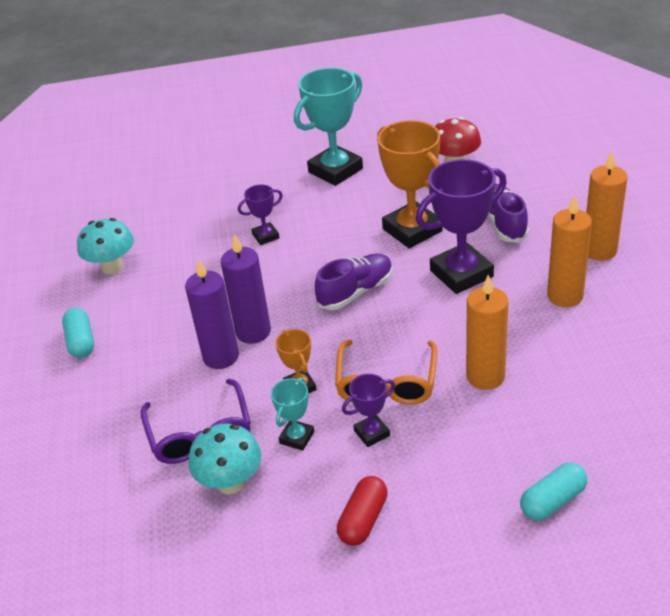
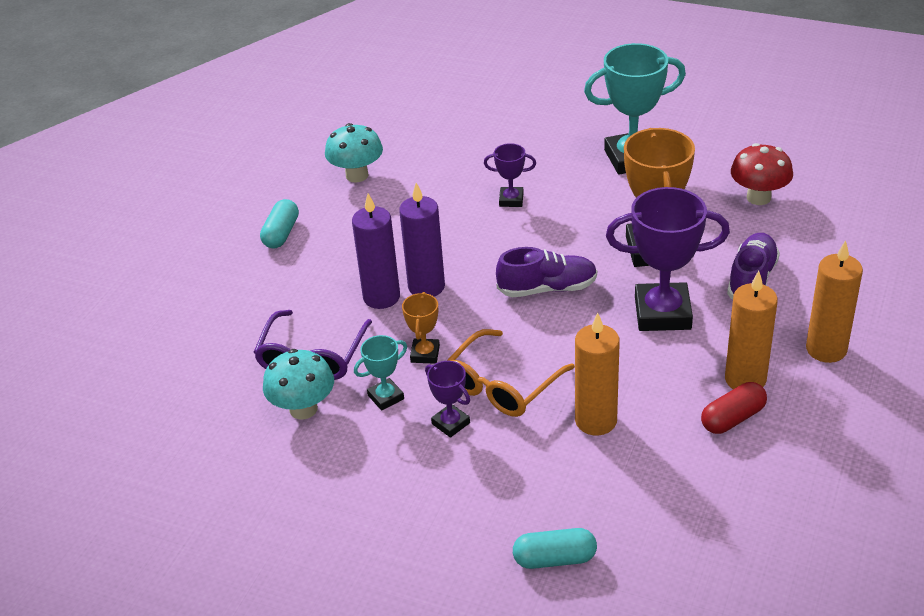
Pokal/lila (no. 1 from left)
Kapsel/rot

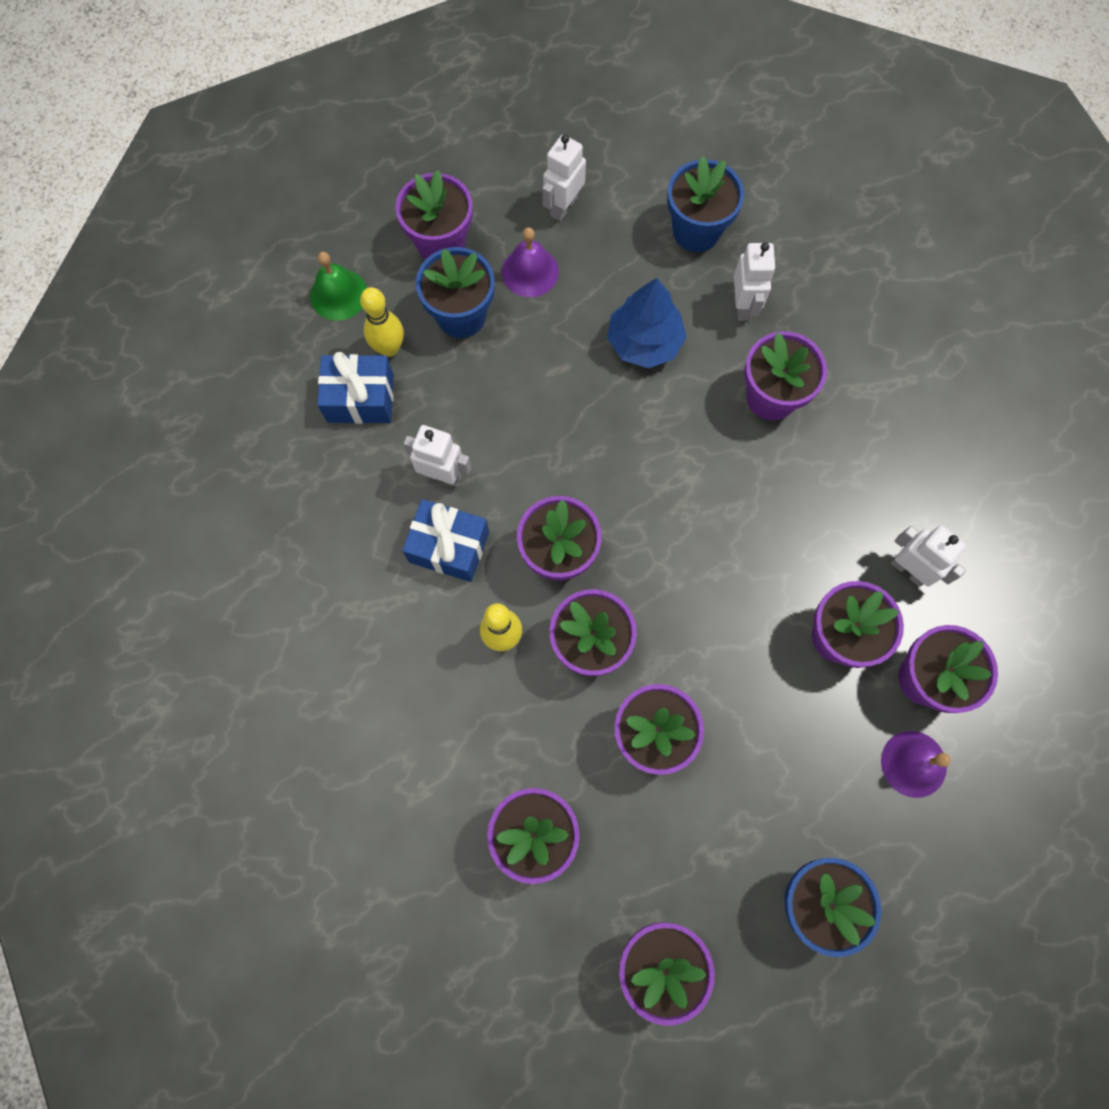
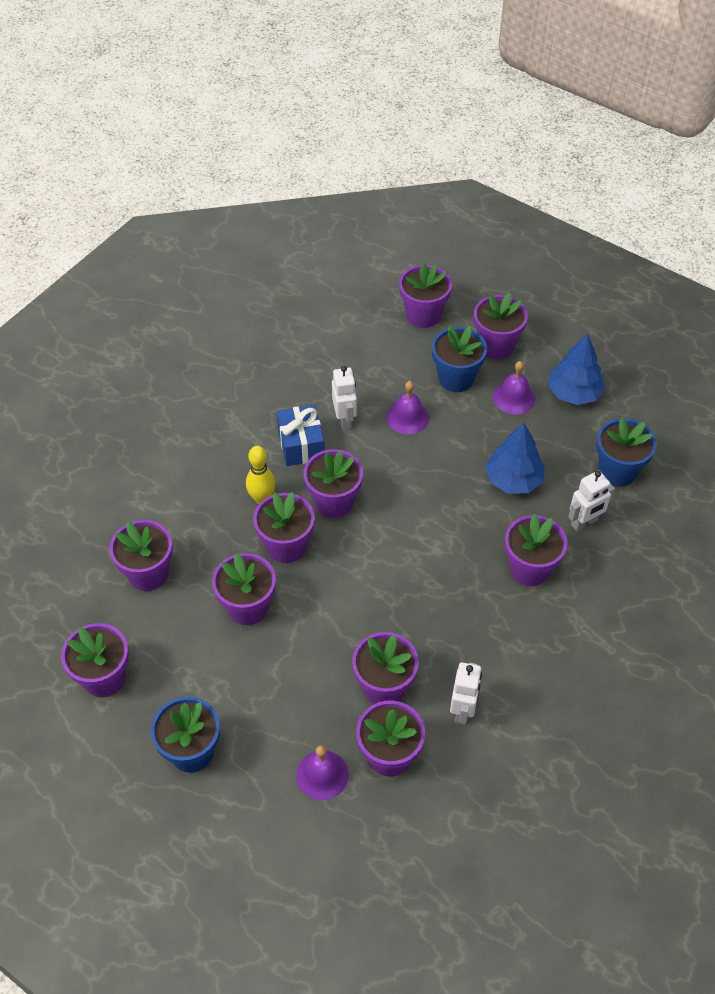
Baum/blau (no. 2 from left)
Blumentopf/lila (no. 8 from left)
Bowlingkegel/gelb (no. 1 from left in the first image)
Geschenk/blau (no. 1 from left in the first image)
Glocke/lila (no. 2 from left)

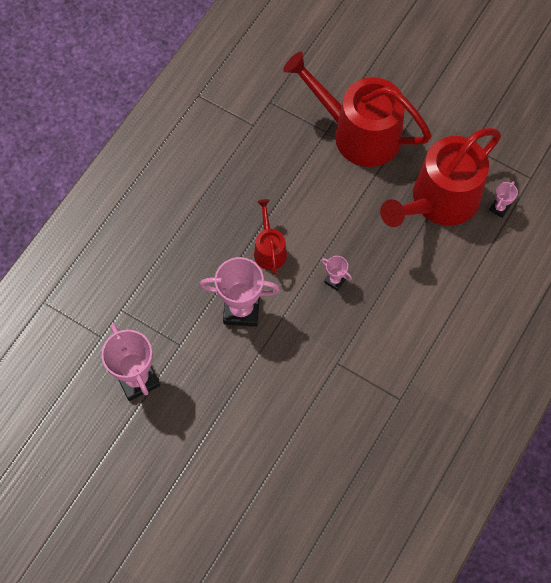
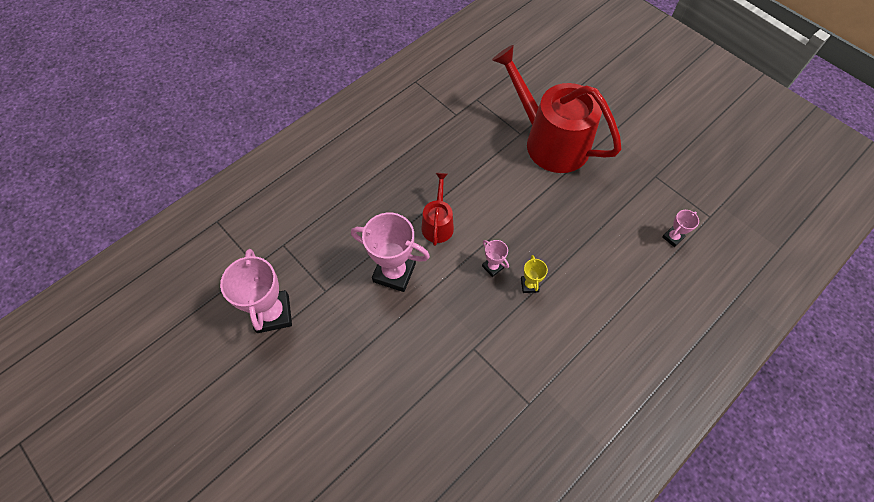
Gießkanne/rot (no. 3 from left in the first image)
Pokal/gelb

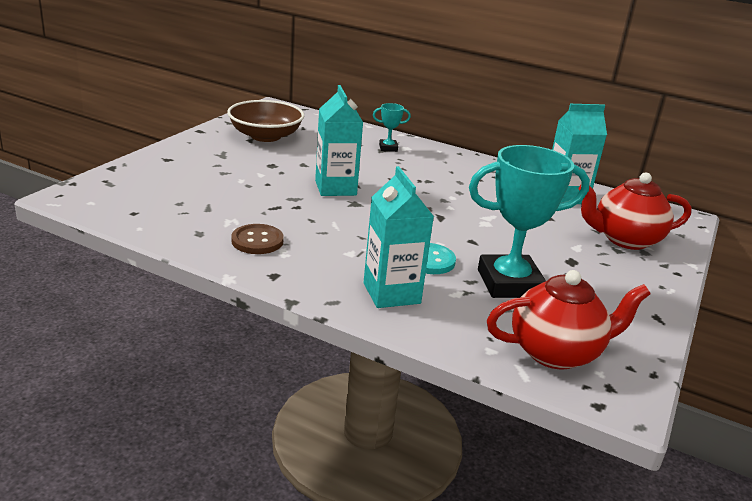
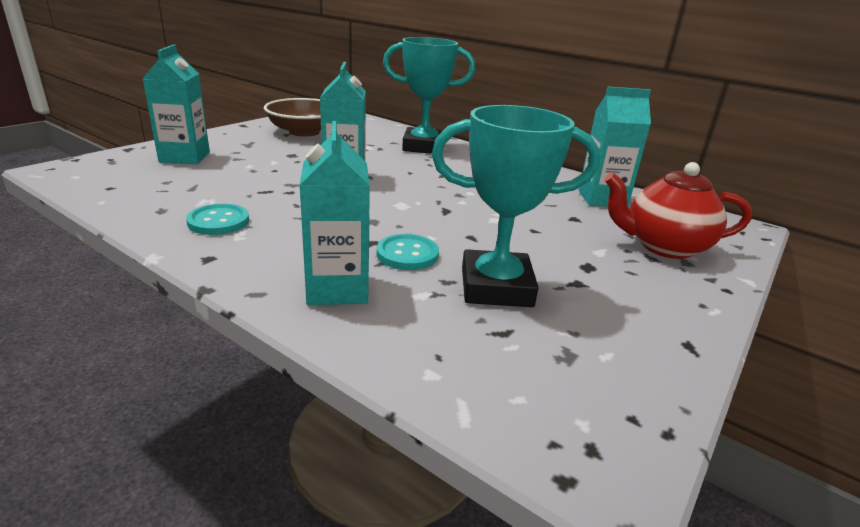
Pokal/türkis (no. 1 from left)
Knopf/türkis (no. 1 from left)
Teekanne/rot (no. 1 from left in the first image)
Getränkekarton/türkis (no. 1 from left)

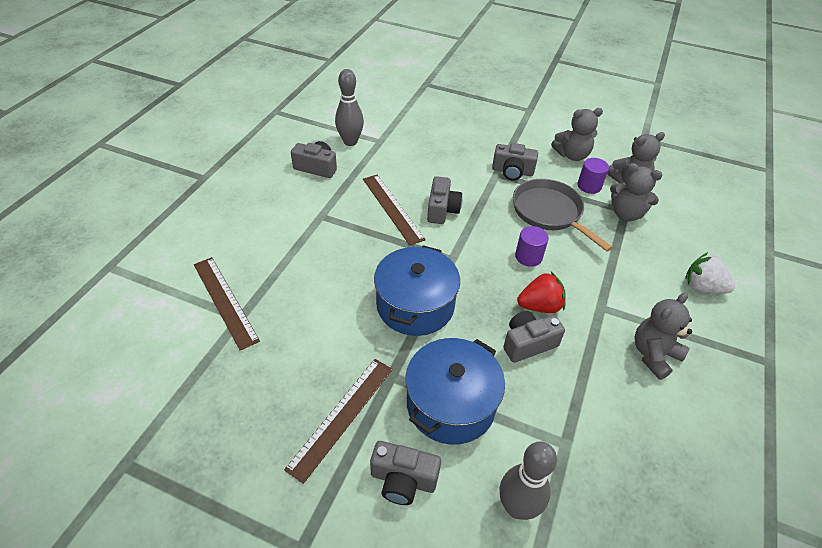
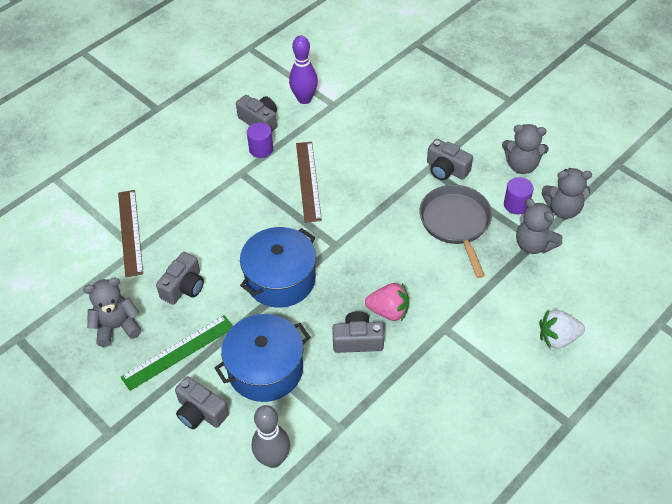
Bowlingkegel/lila
Kamera/grau (no. 1 from left)
Vollzylinder/lila (no. 1 from left)
Erdbeere/weiß
Erdbeere/rosa
Teddybär/grau (no. 1 from left)
Lineal/grün

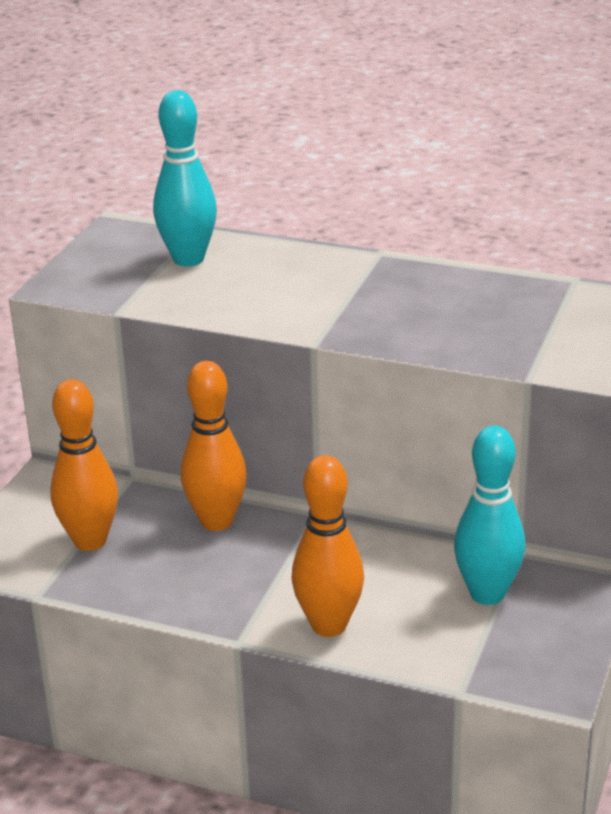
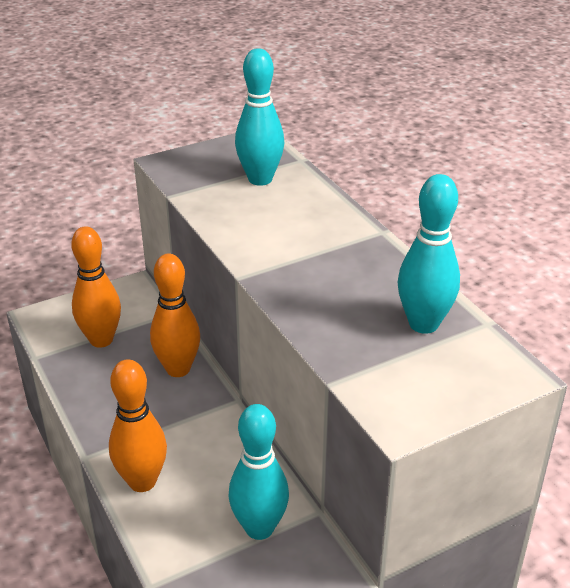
Bowlingkegel/türkis (no. 3 from left)

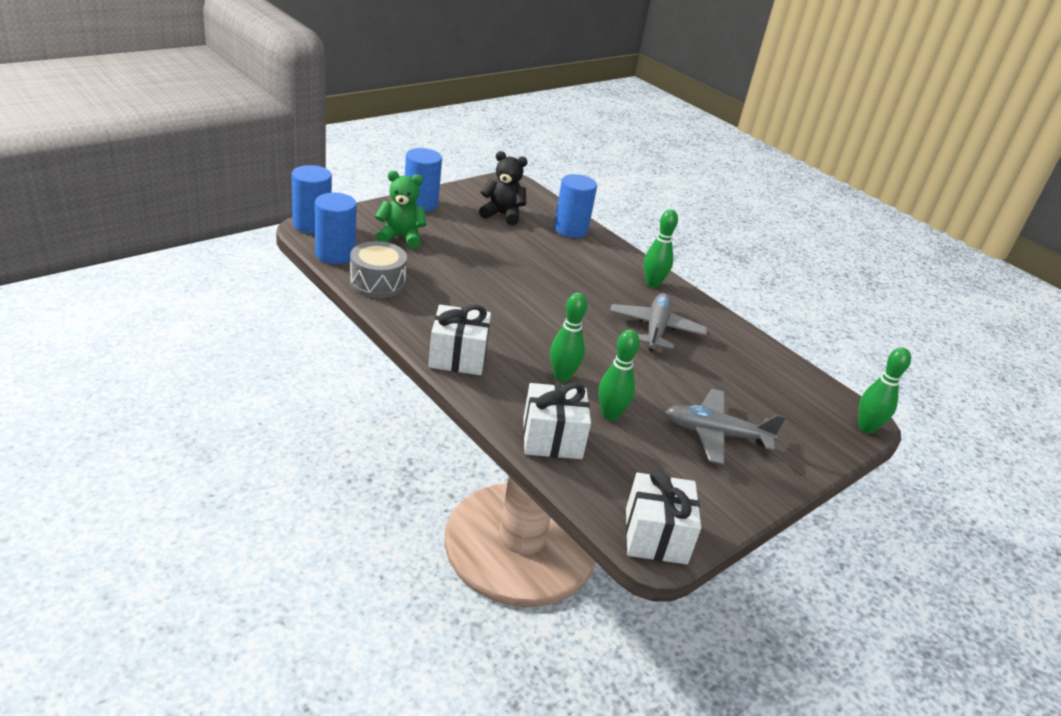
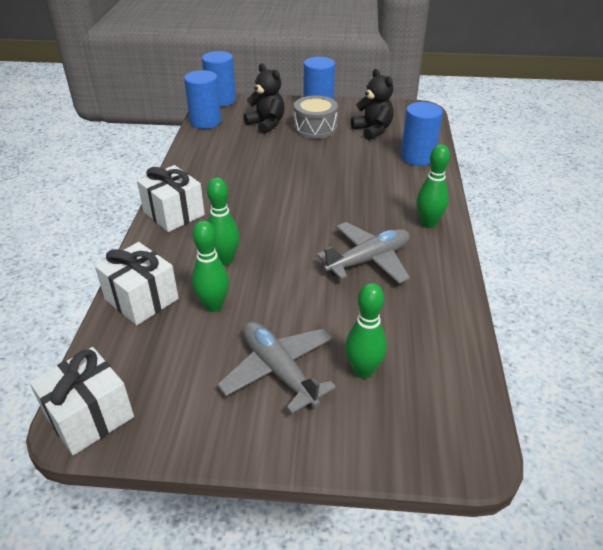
Teddybär/schwarz (no. 1 from left)
Trommel/grau
Bowlingkegel/grün (no. 3 from left)

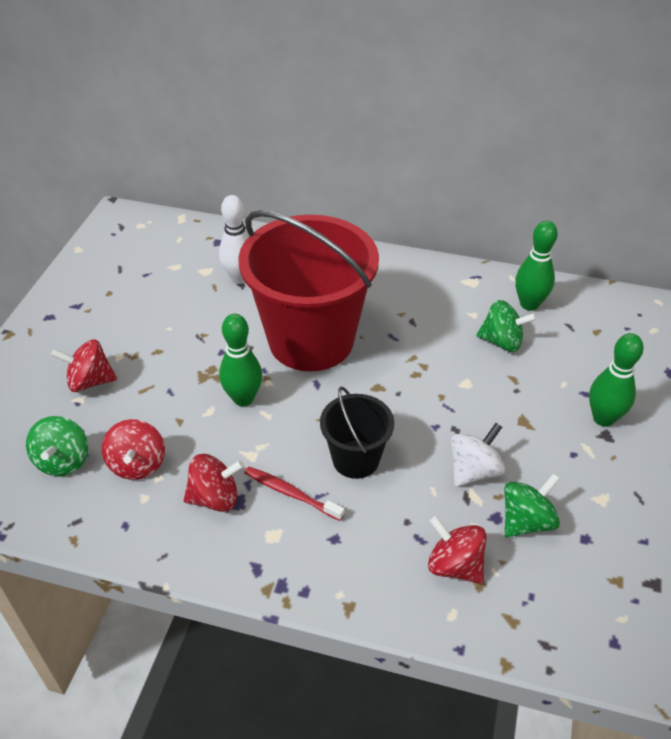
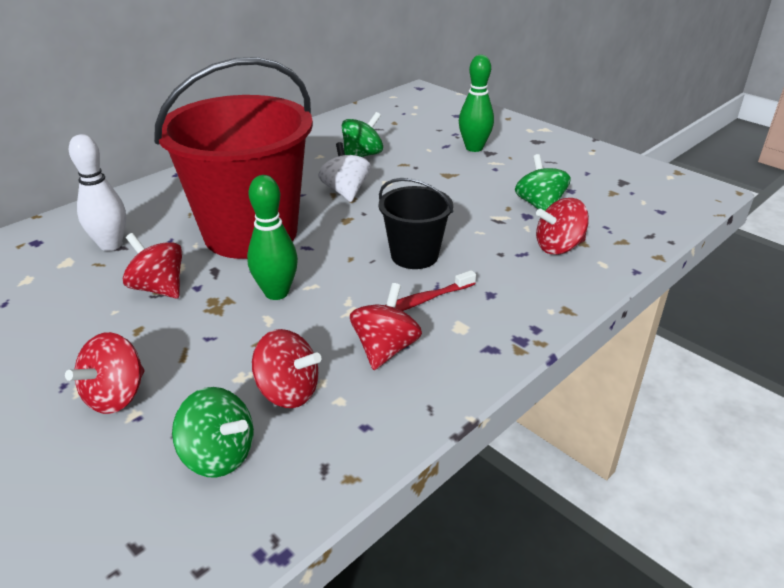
Bowlingkegel/grün (no. 2 from left in the first image)
Kreisel/weiß
Kreisel/rot (no. 2 from left)

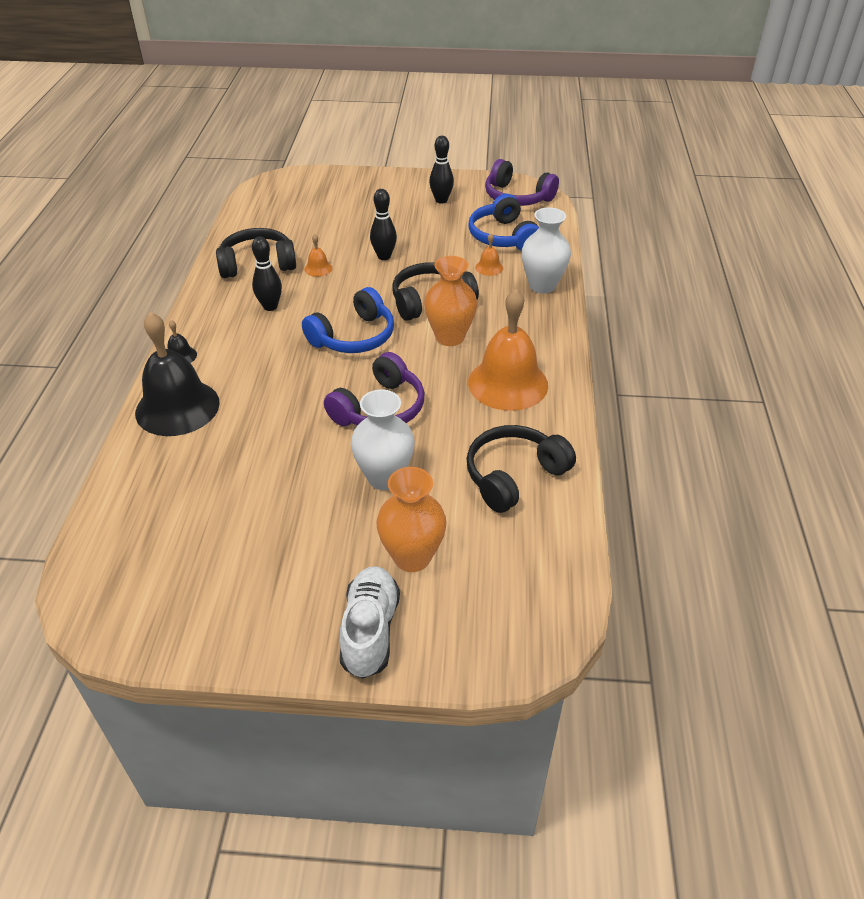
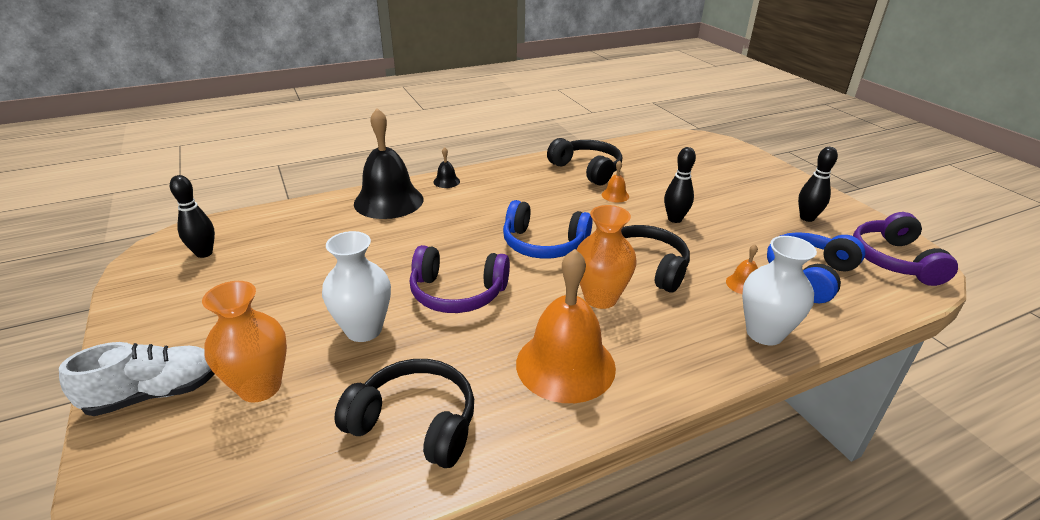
Bowlingkegel/schwarz (no. 1 from left)

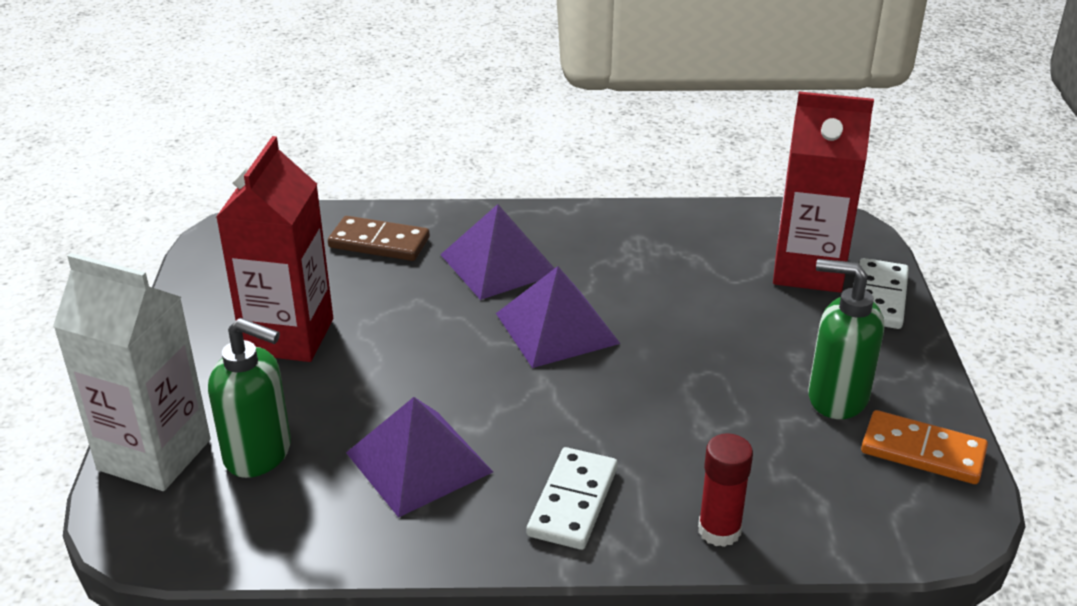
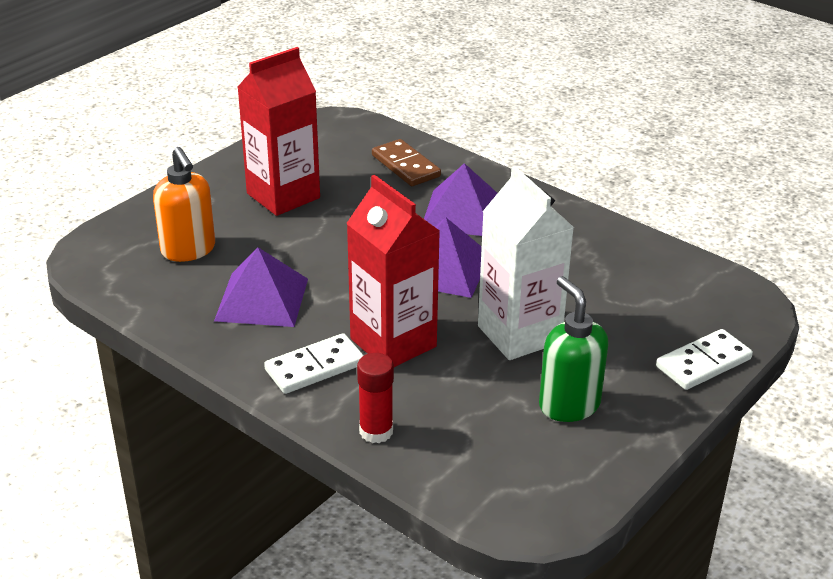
Getränkekarton/rot (no. 2 from left)
Getränkekarton/weiß
Seifenspender/orange
Dominostein/orange

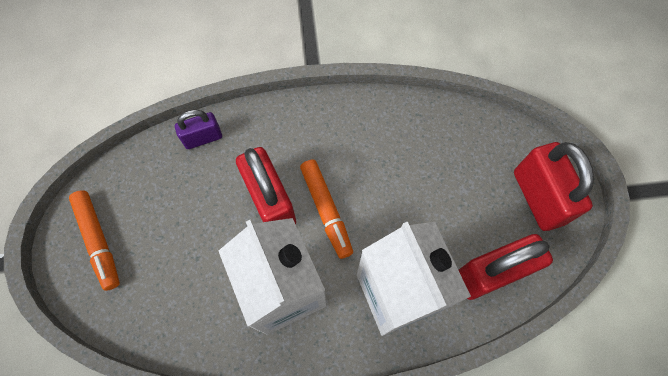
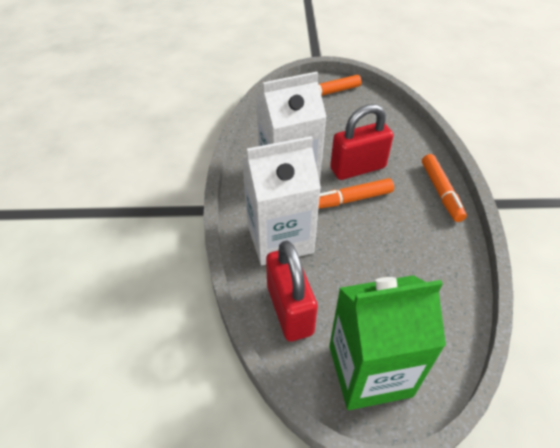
Vorhängeschloss/lila
Getränkekarton/grün
Filzstift/orange (no. 3 from left)

